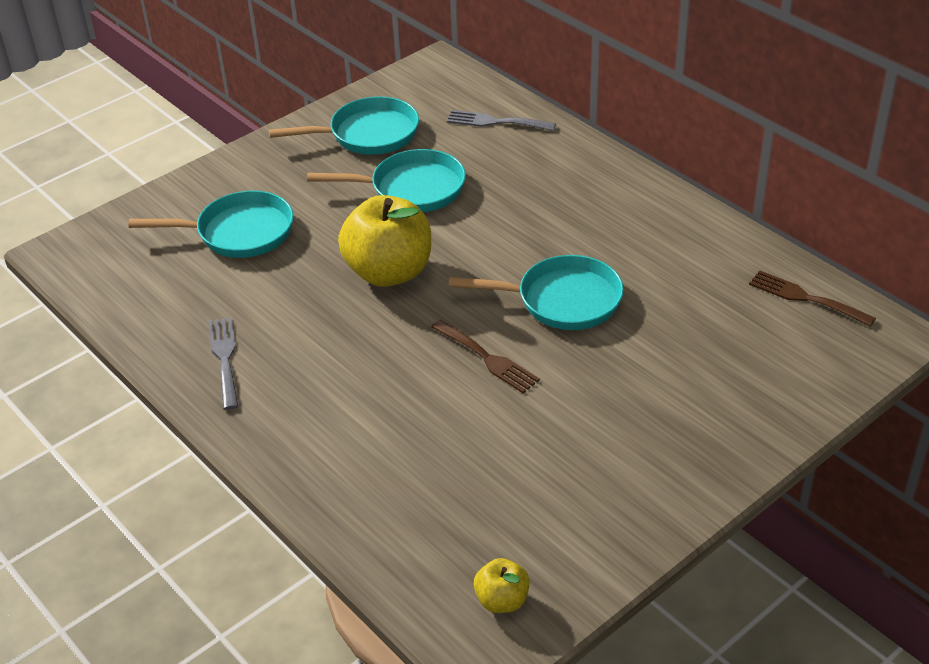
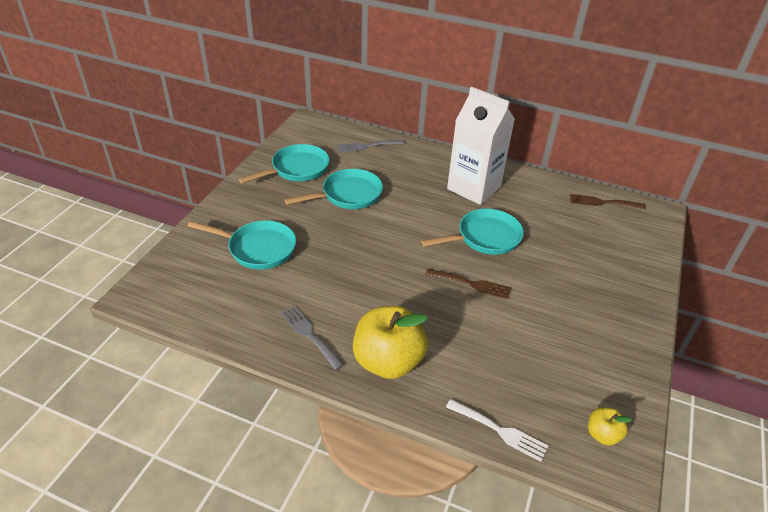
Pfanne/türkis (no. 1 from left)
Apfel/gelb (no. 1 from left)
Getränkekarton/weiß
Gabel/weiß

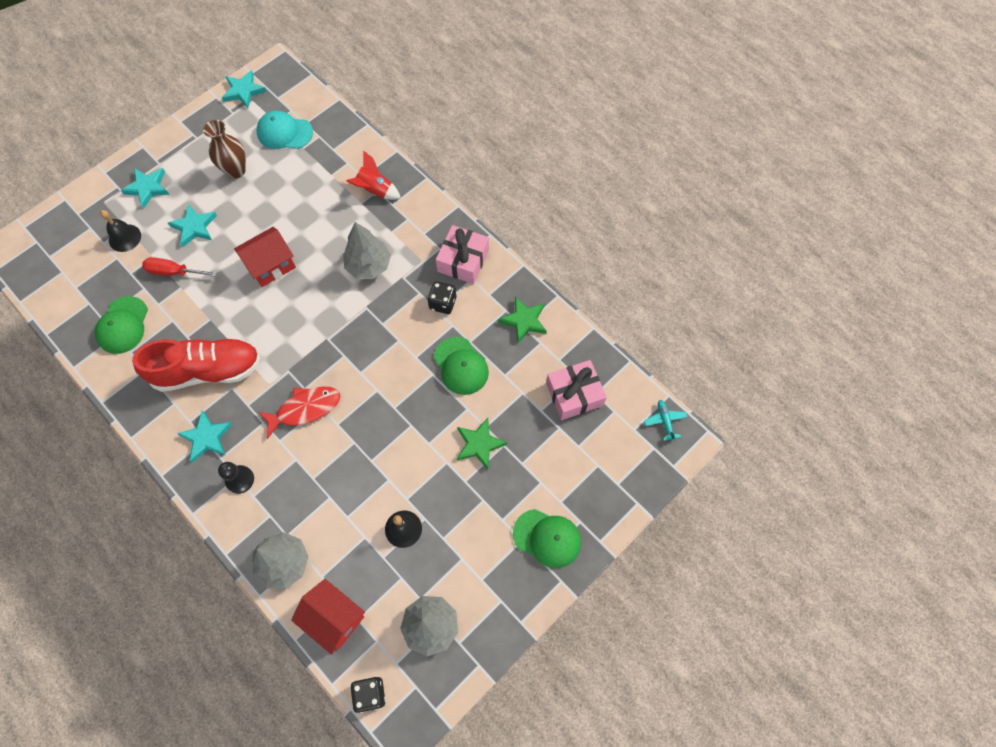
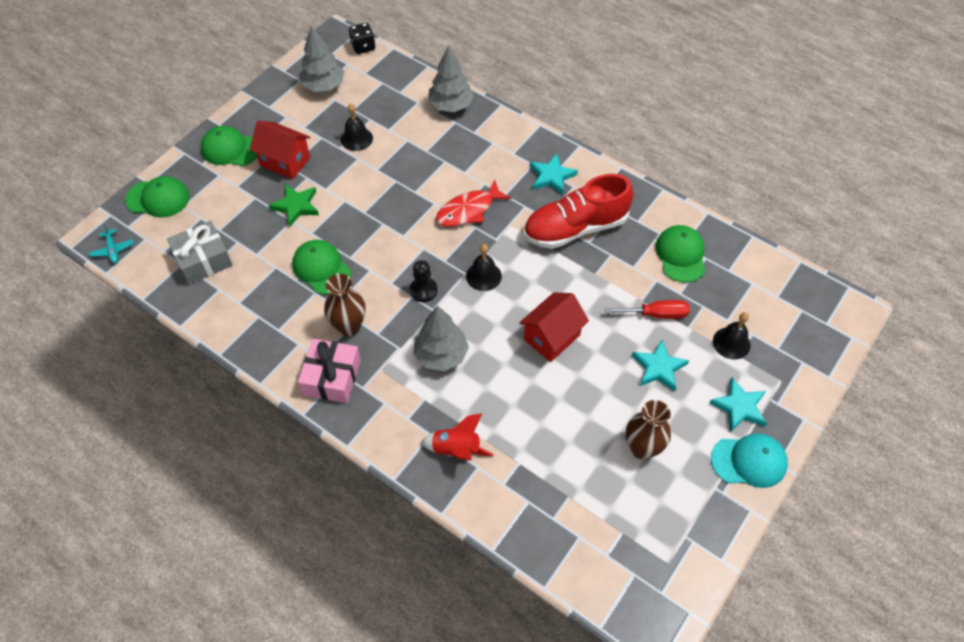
Stern/türkis (no. 4 from left in the first image)
Kappe/türkis
Vase/braun (no. 1 from left)
Stern/grün (no. 2 from left in the first image)
Geschenk/grau
Bauer/schwarz
Haus/rot (no. 1 from left)
Kappe/grün (no. 1 from left)
Glocke/schwarz (no. 2 from left)

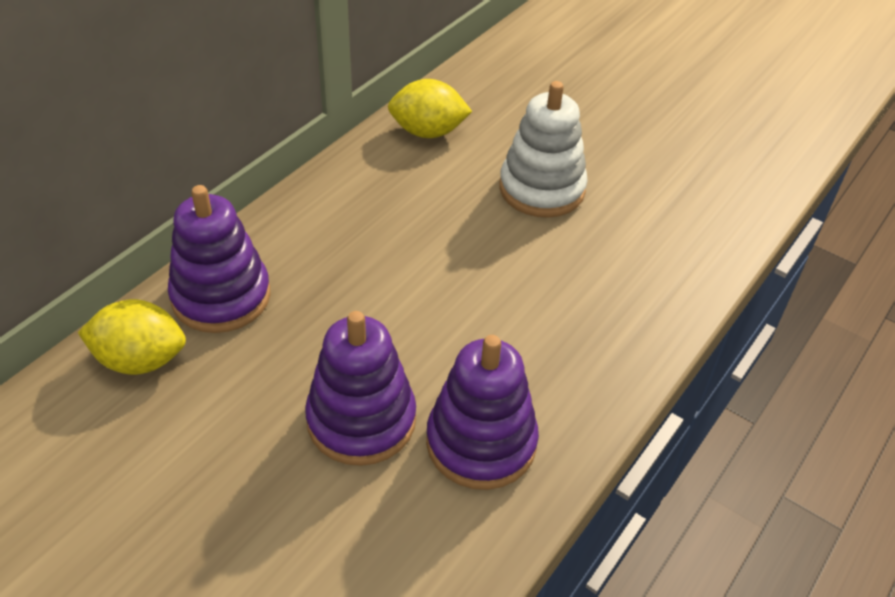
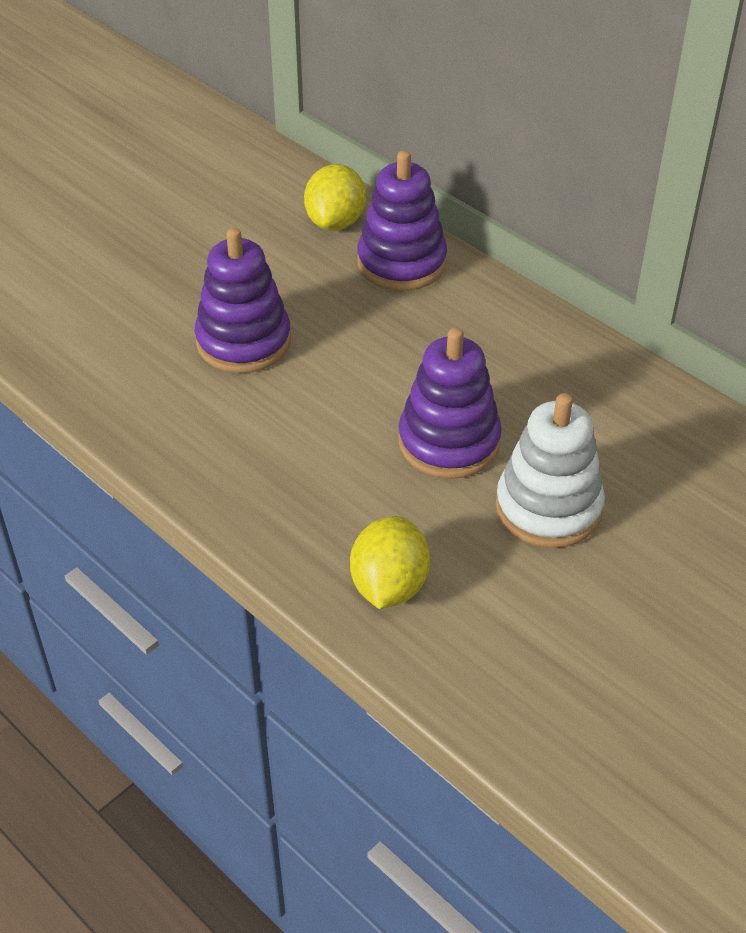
Zitrone/gelb (no. 2 from left)
Stapelspielzeug/lila (no. 3 from left)

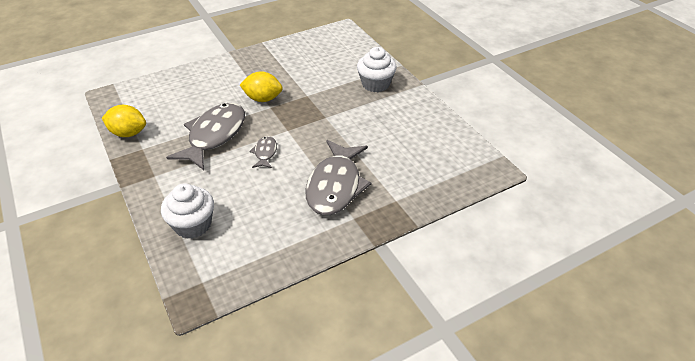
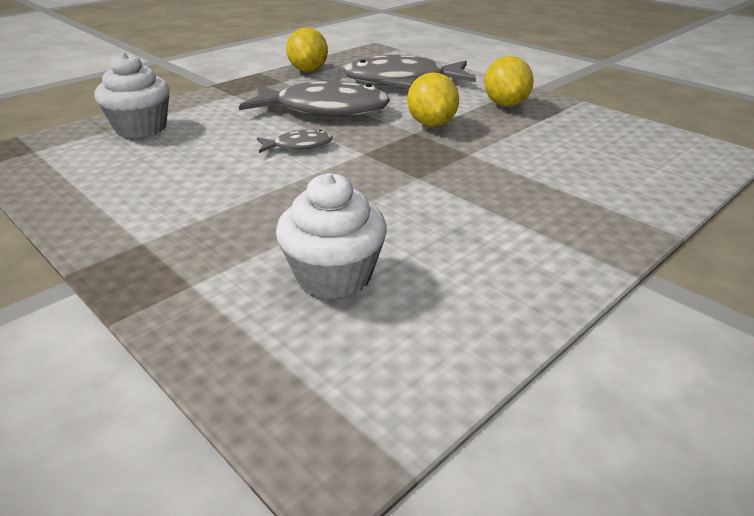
Muffin/weiß (no. 2 from left)
Fisch/grau (no. 3 from left)
Zitrone/gelb (no. 3 from left)

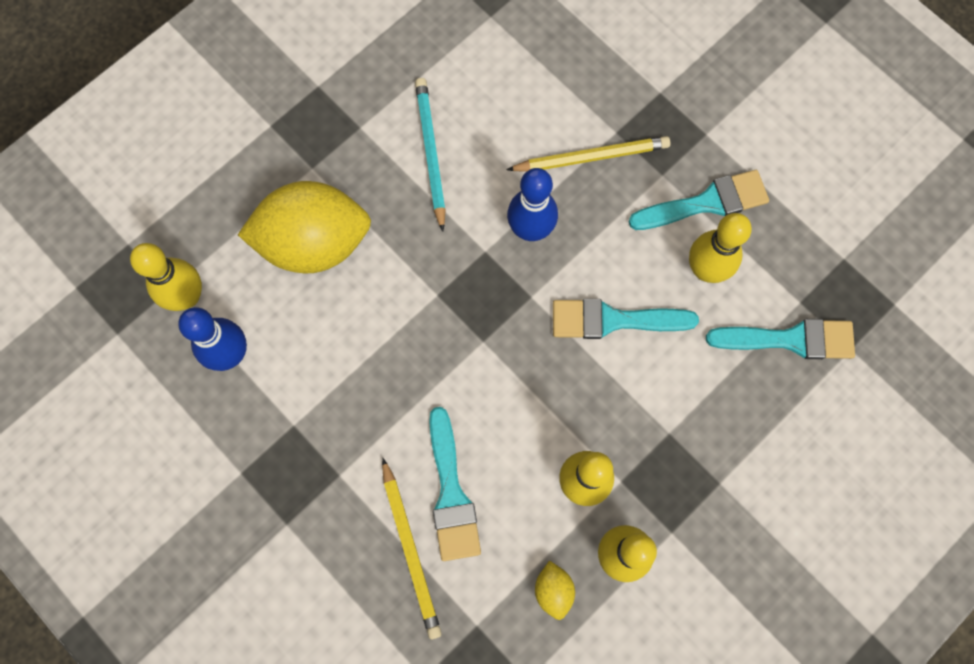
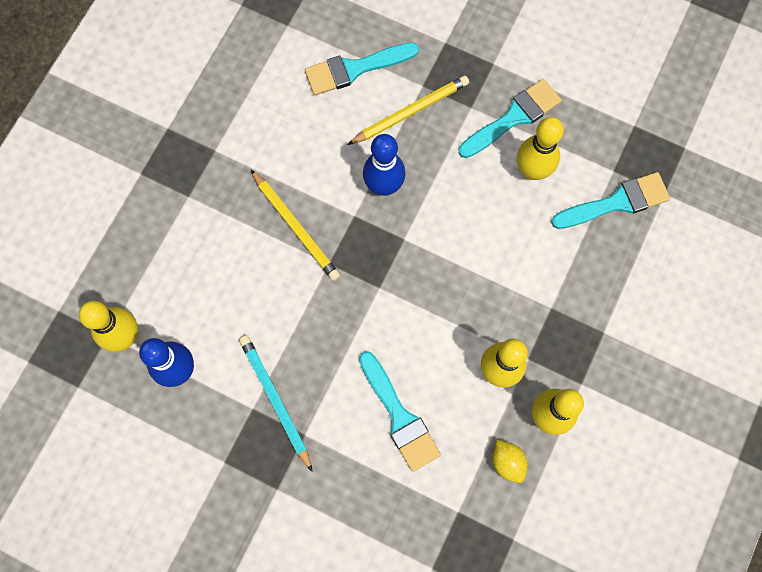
Bleistift/türkis
Zitrone/gelb (no. 1 from left in the first image)
Pinsel/türkis (no. 1 from left)
Bleistift/gelb (no. 1 from left)

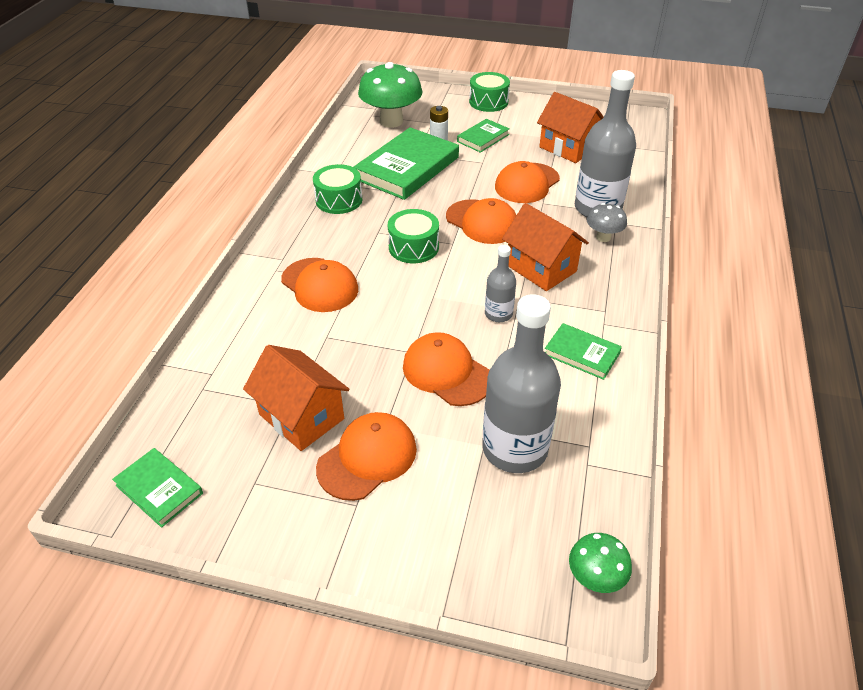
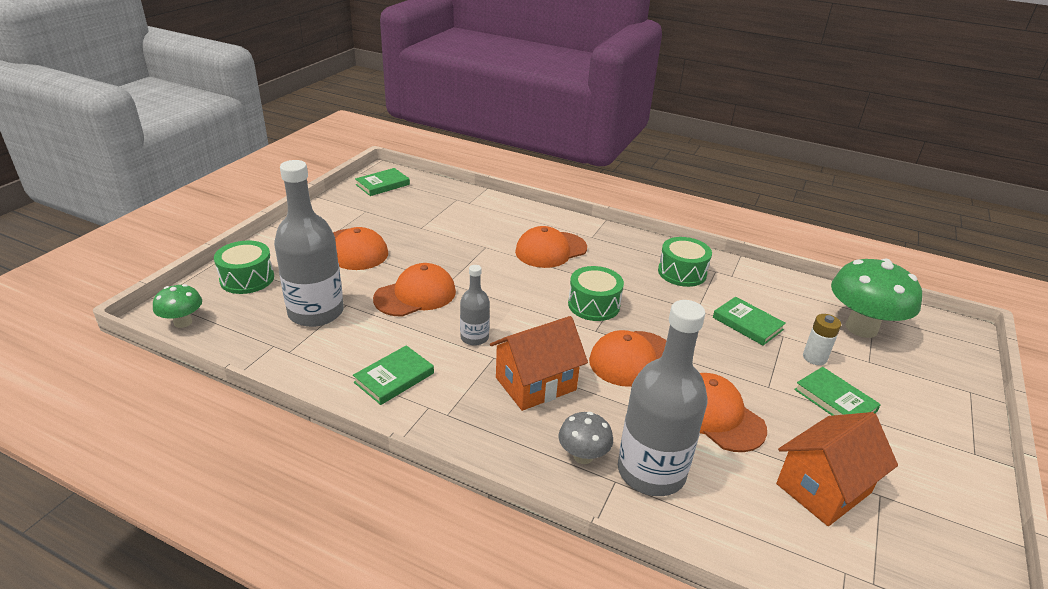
Trommel/grün (no. 1 from left)
Buch/grün (no. 3 from left)
Haus/orange (no. 1 from left in the first image)

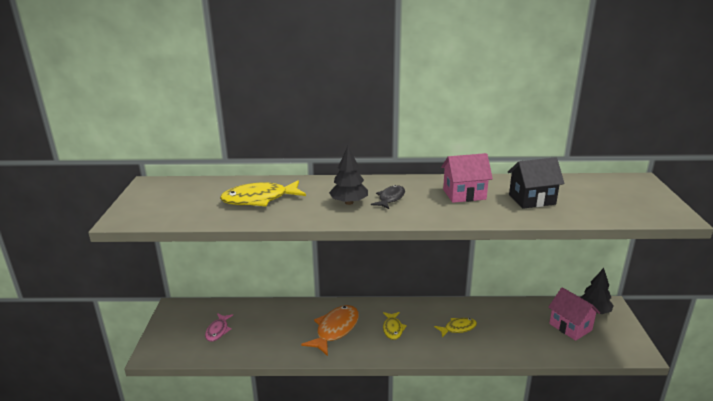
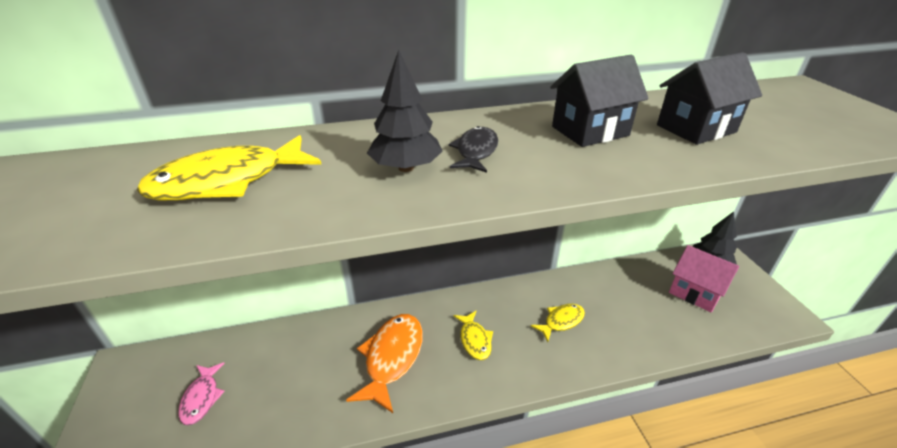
Haus/schwarz (no. 1 from left)

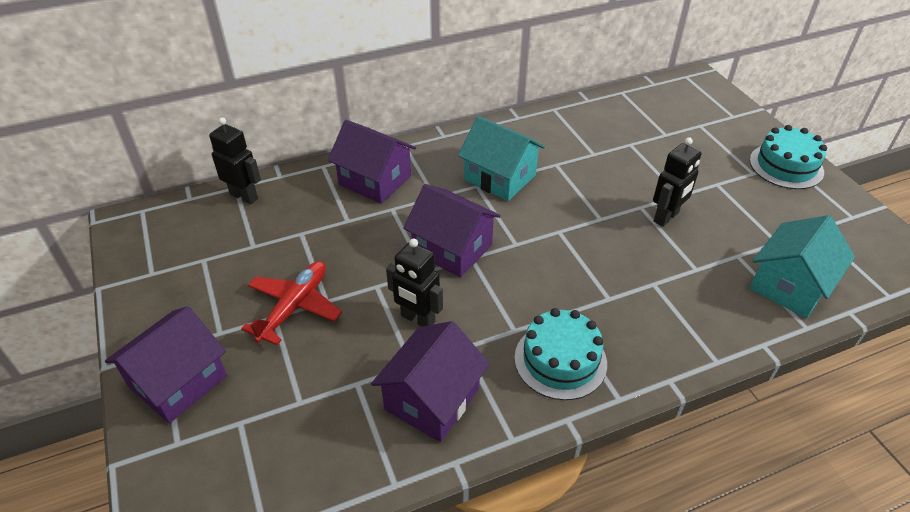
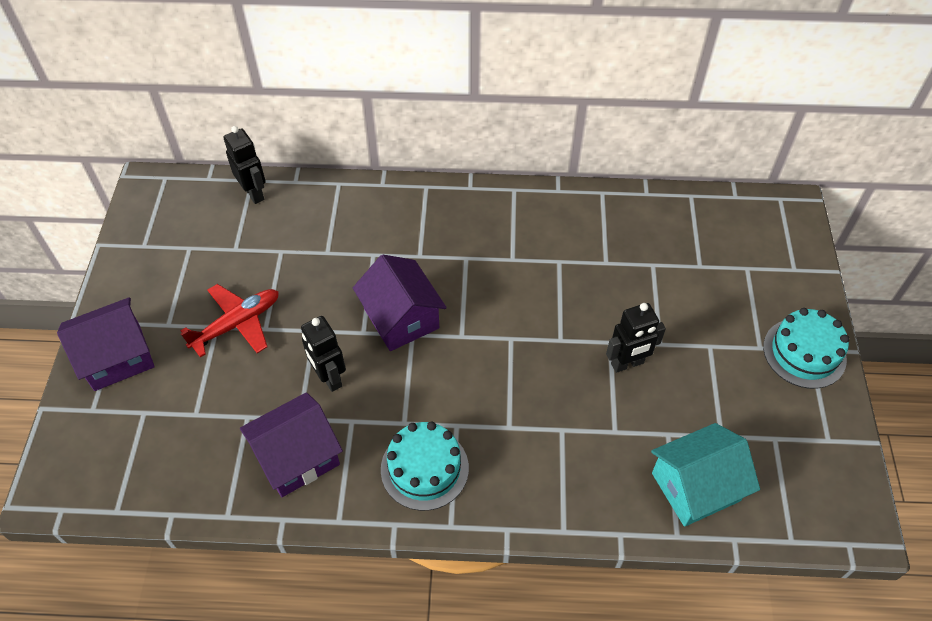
Haus/türkis (no. 1 from left in the first image)
Haus/lila (no. 2 from left in the first image)

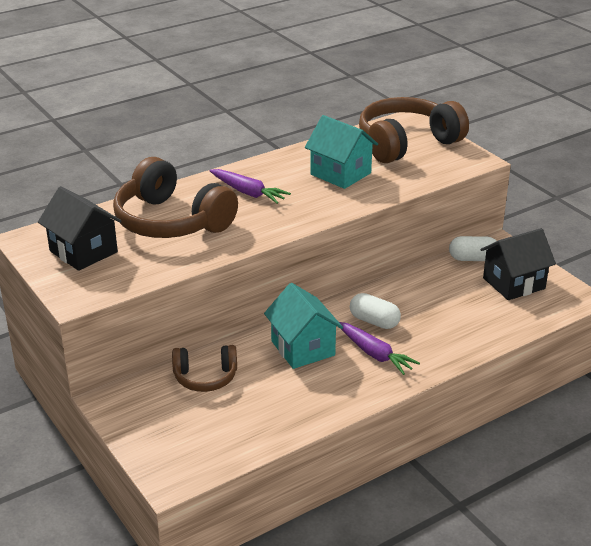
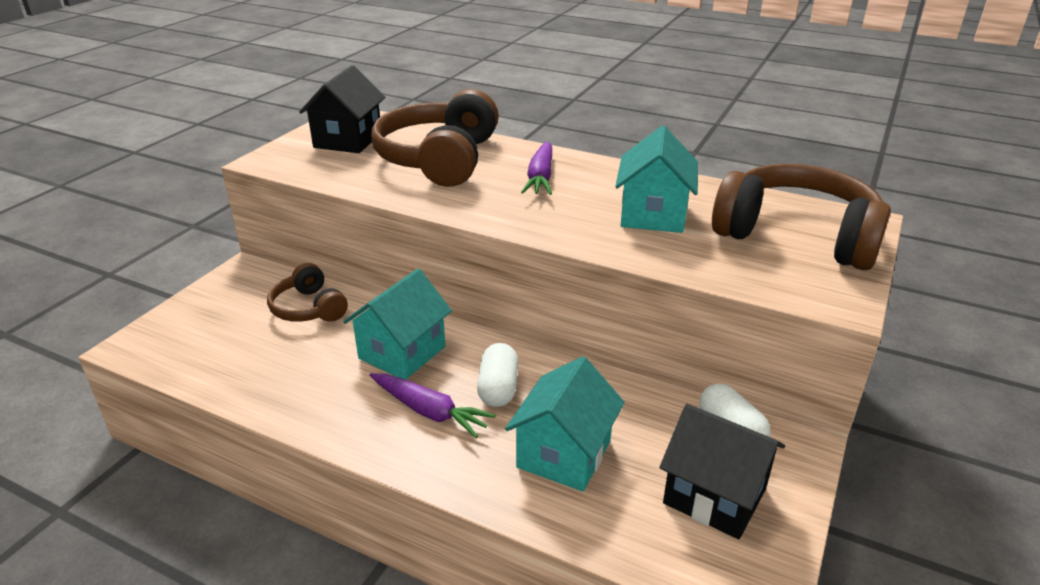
Karotte/lila (no. 1 from left)
Haus/türkis (no. 2 from left)

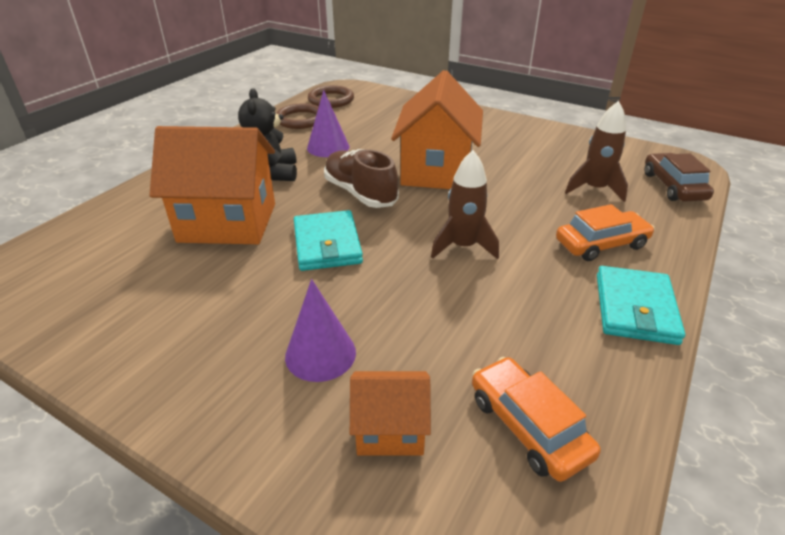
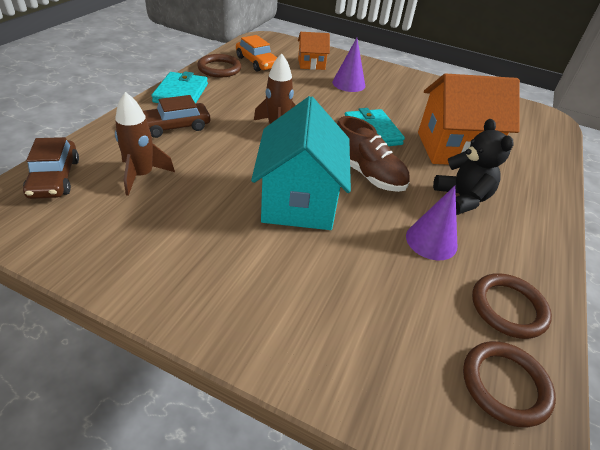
Haus/türkis
Auto/braun (no. 2 from left)
Ring/braun (no. 1 from left)

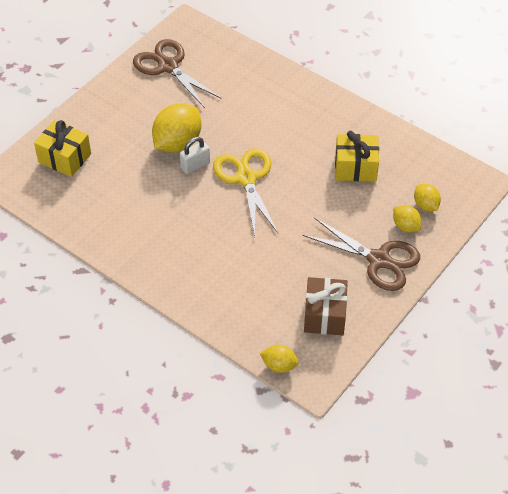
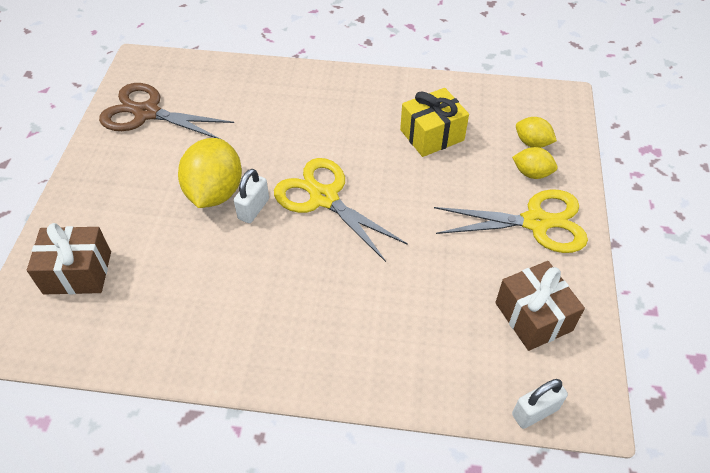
Geschenk/braun (no. 1 from left)
Schere/gelb (no. 2 from left)
Vorhängeschloss/weiß (no. 2 from left)

